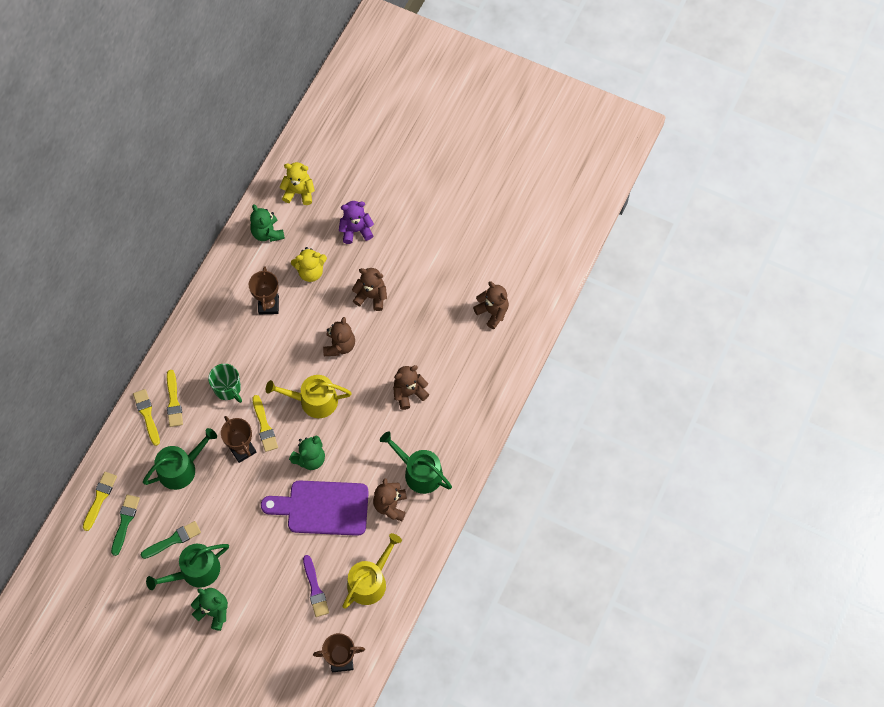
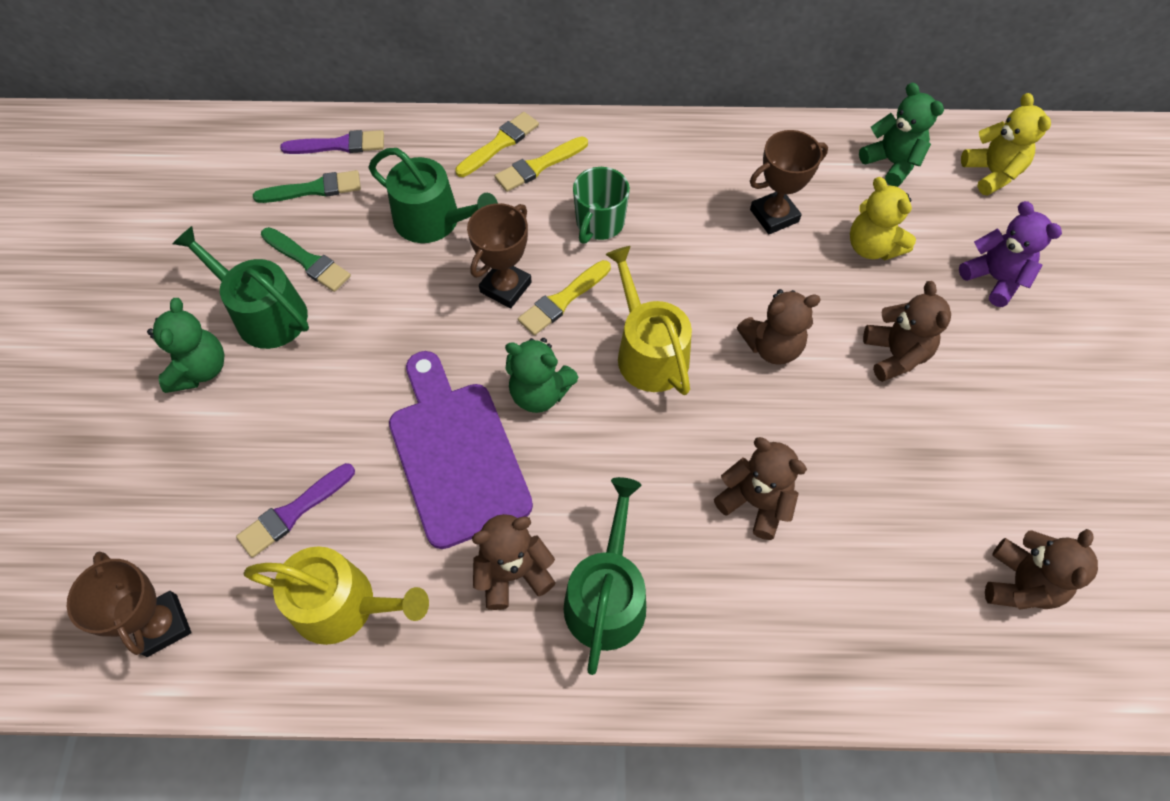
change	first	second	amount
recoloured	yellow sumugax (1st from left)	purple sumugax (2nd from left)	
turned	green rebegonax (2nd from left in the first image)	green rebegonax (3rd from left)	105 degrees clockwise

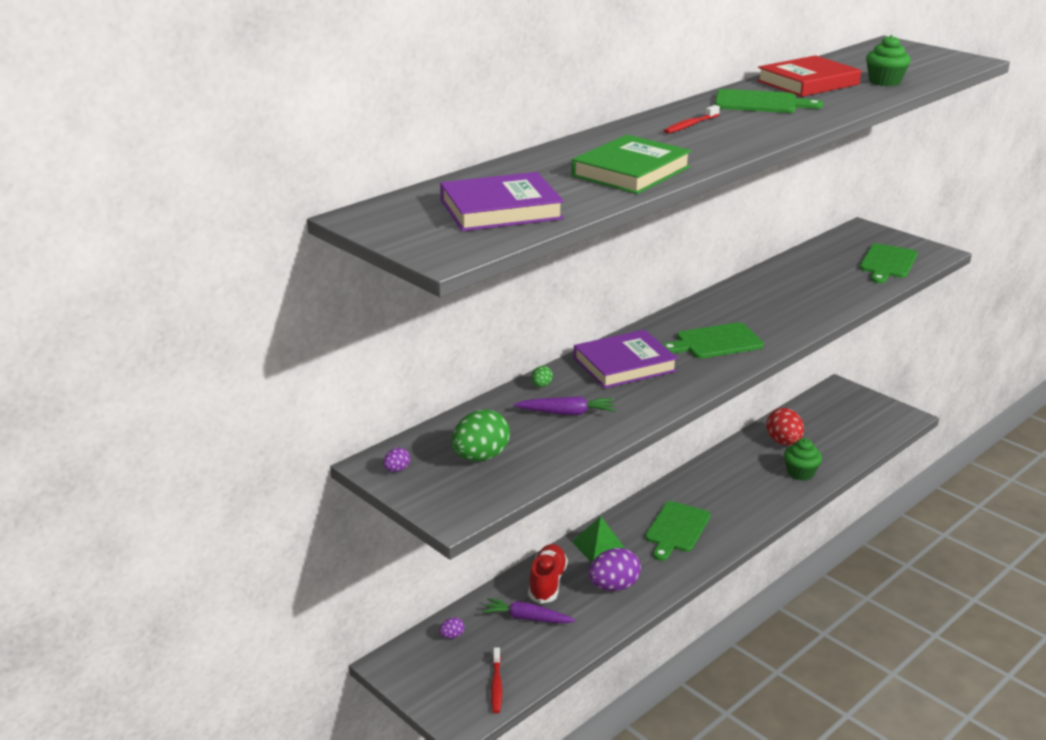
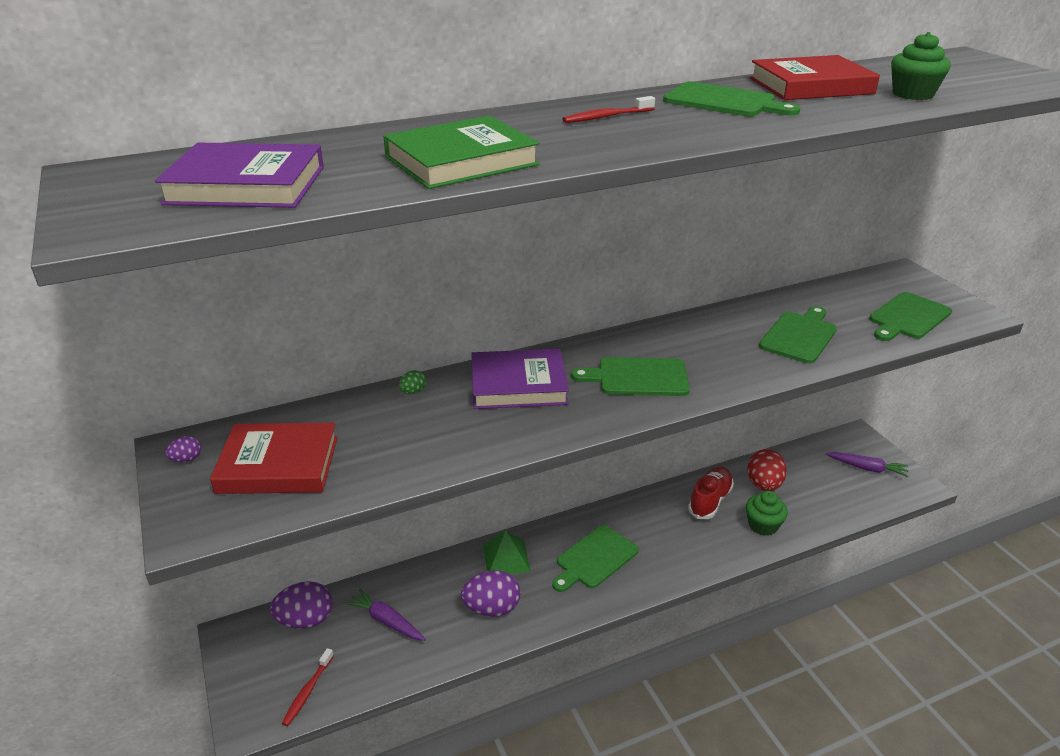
change	first	second	amount
replaced	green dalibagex (1st from left)	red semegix (1st from left)	
resized	purple dalibagex (2nd from left)		x2.19
moved	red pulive		
added		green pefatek (4th from left)	
moved	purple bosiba (2nd from left)		

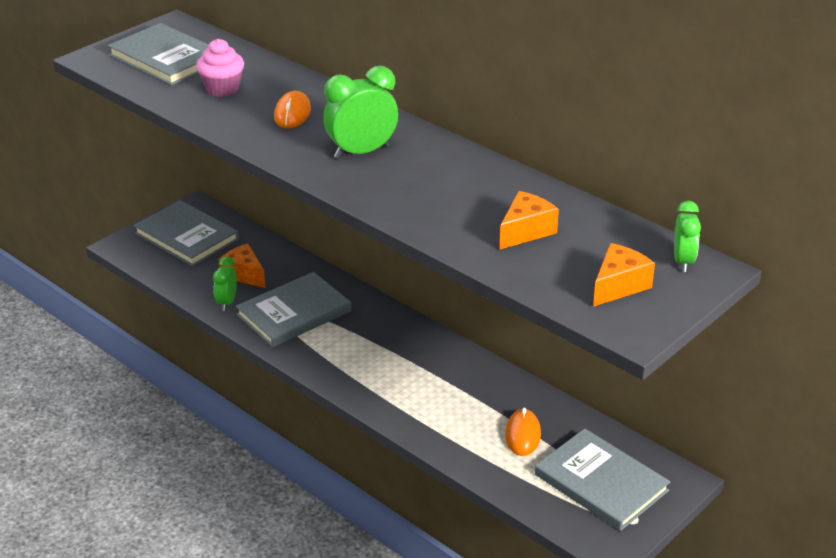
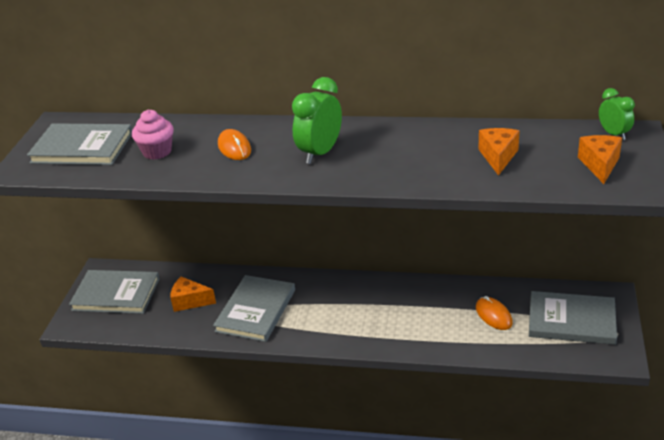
change	first	second	amount
removed	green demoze (1st from left)		

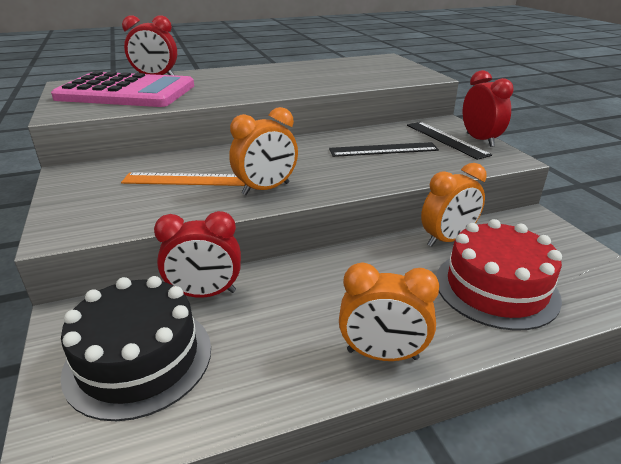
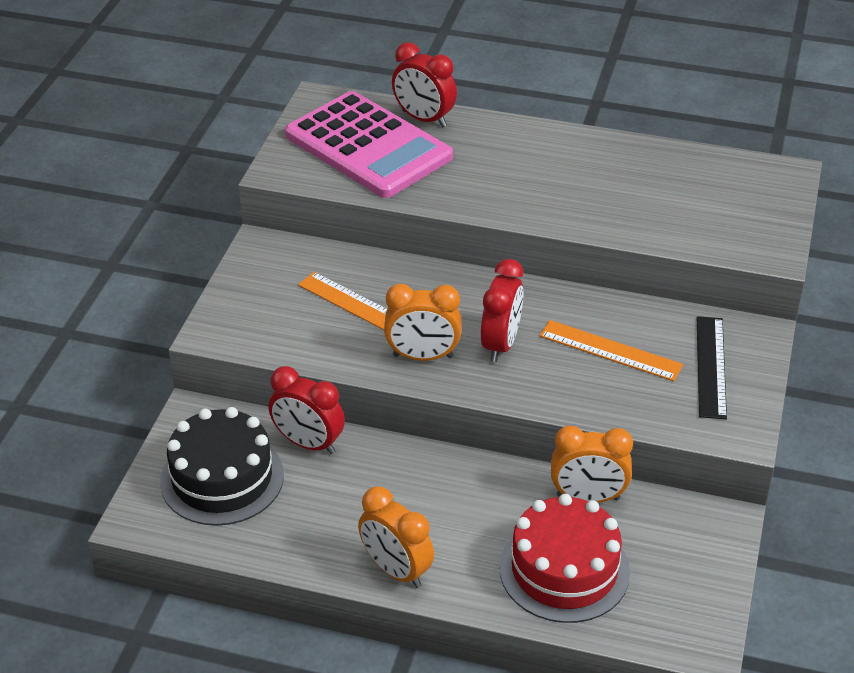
change	first	second	amount
moved	red demoze (3rd from left)		
recoloured	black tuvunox (1st from left)	orange tuvunox (2nd from left)	

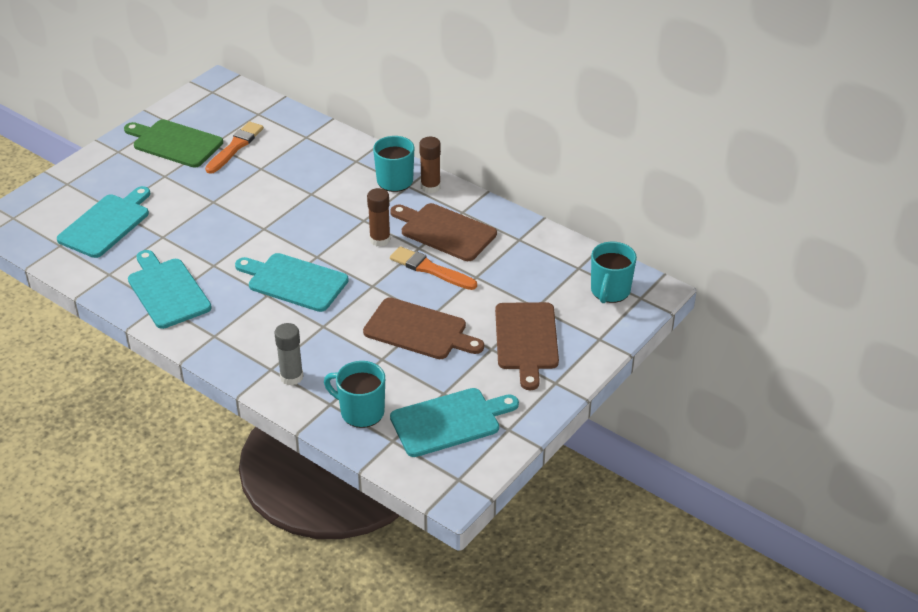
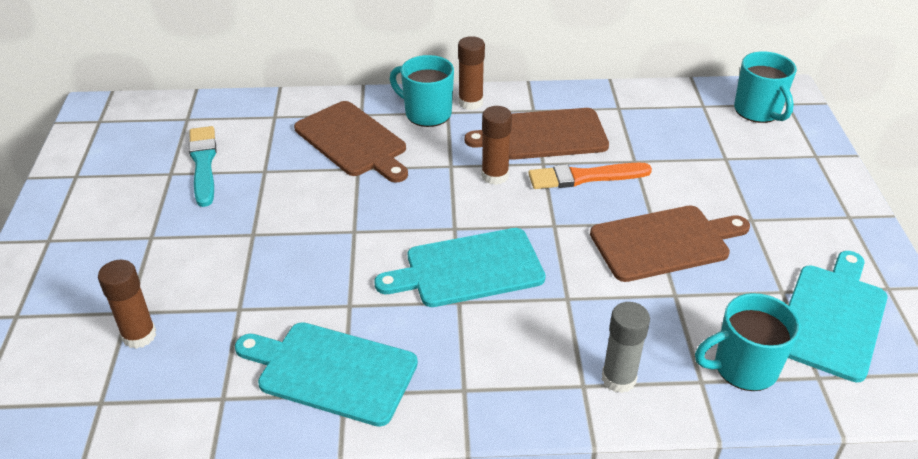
change	first	second	amount
replaced	turquoise pefatek (1st from left)	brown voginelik (1st from left)	
recoloured	orange sumugax (1st from left)	turquoise sumugax	
moved	brown pefatek (3rd from left in the first image)	brown pefatek (1st from left)	
removed	green pefatek		

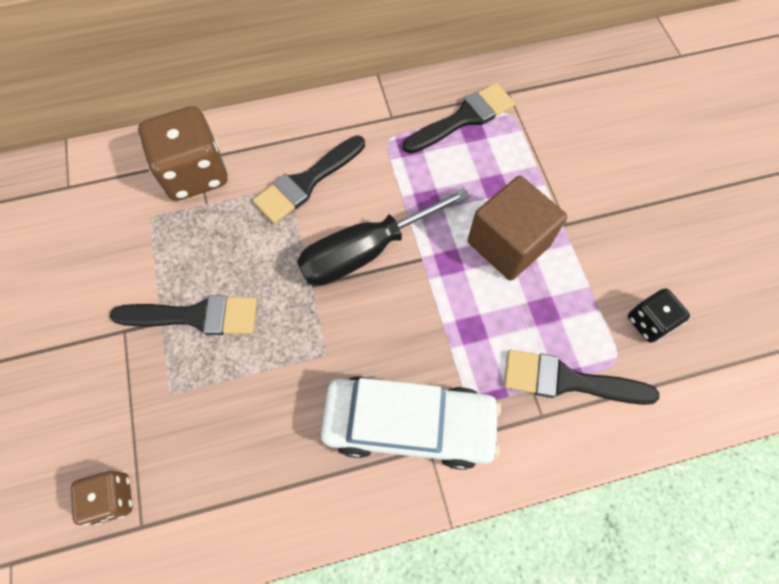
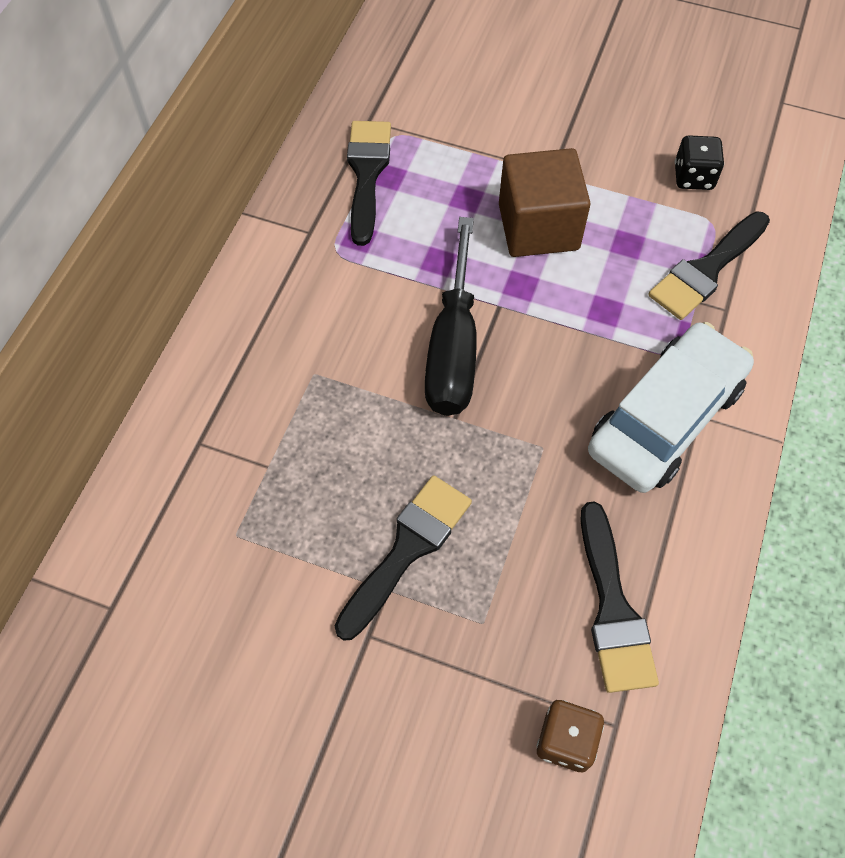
change	first	second	amount
moved	black sumugax (2nd from left in the first image)	black sumugax (3rd from left)	
removed	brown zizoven (2nd from left)		

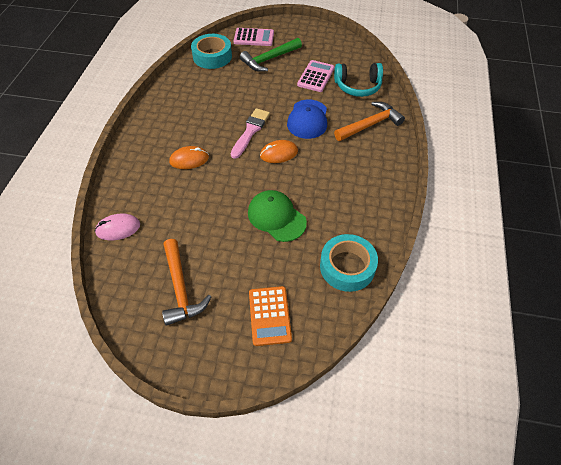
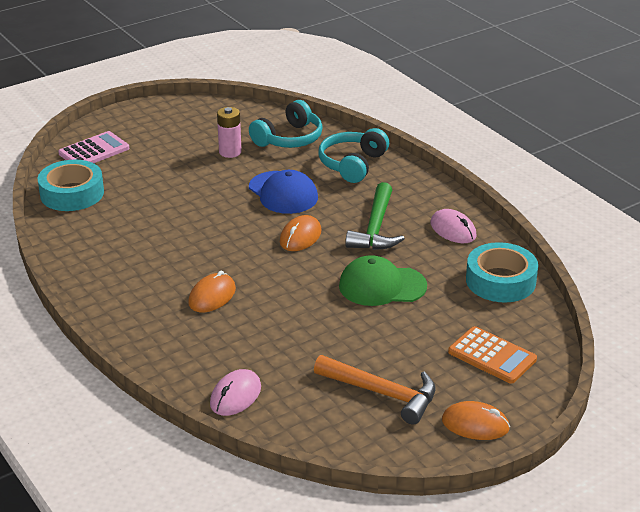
change	first	second	amount
replaced	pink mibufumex (2nd from left)	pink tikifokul	
replaced	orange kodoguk (2nd from left)	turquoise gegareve (2nd from left)	
moved	green kodoguk		
added		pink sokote (2nd from left)	
added		orange sokote (3rd from left)	
removed	pink sumugax		

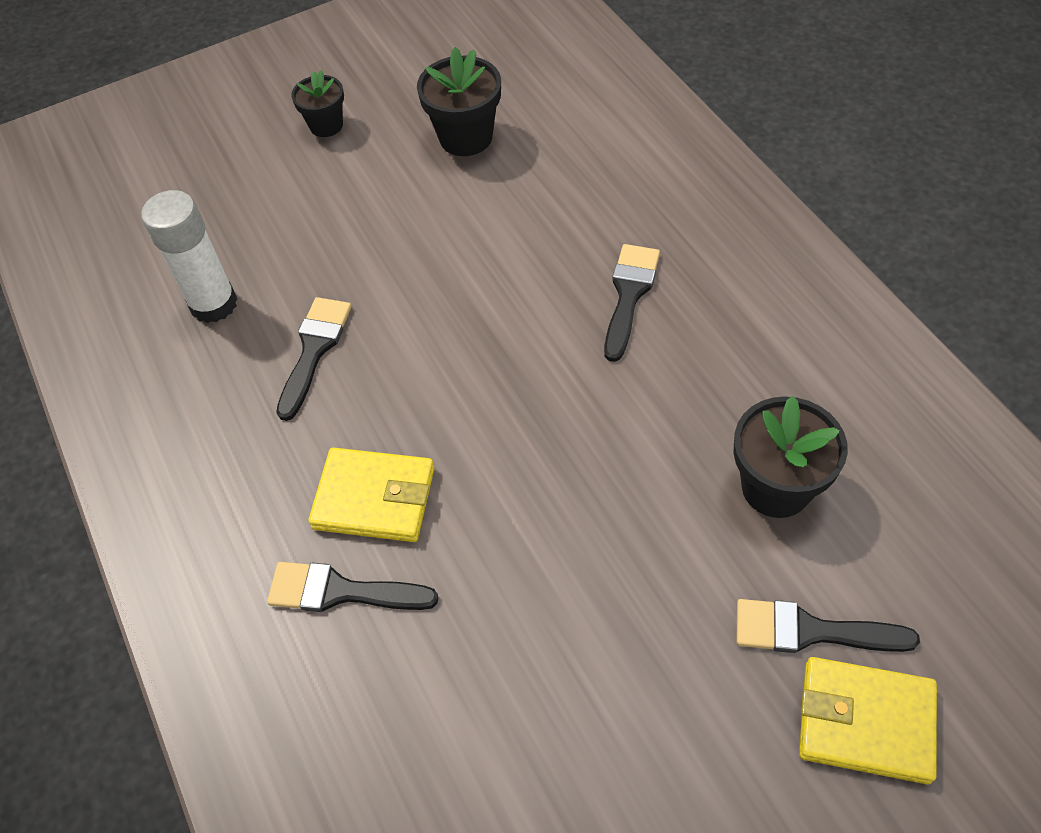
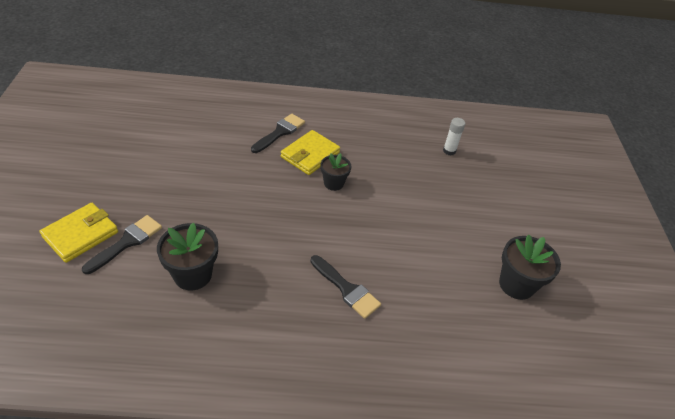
change	first	second	amount
moved	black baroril (1st from left in the first image)	black baroril (2nd from left)	
resized	white voginelik		x0.57
removed	black sumugax (1st from left)		

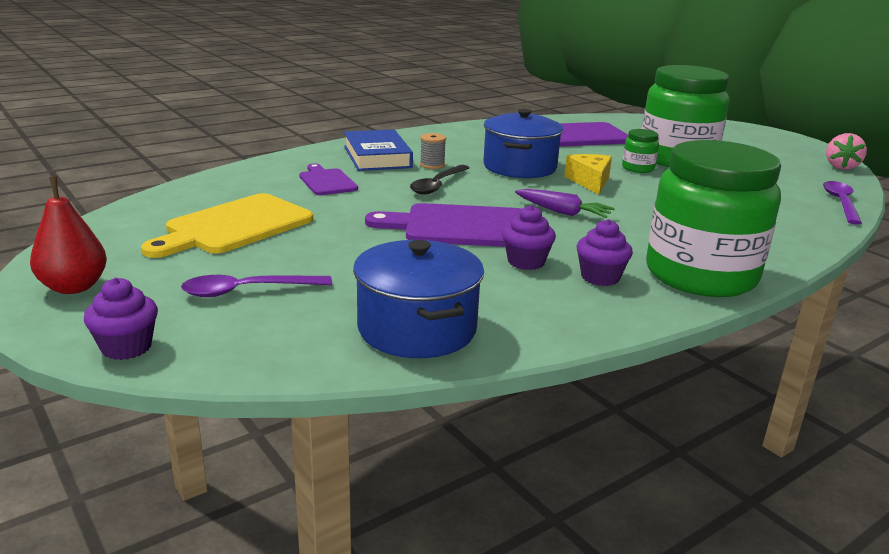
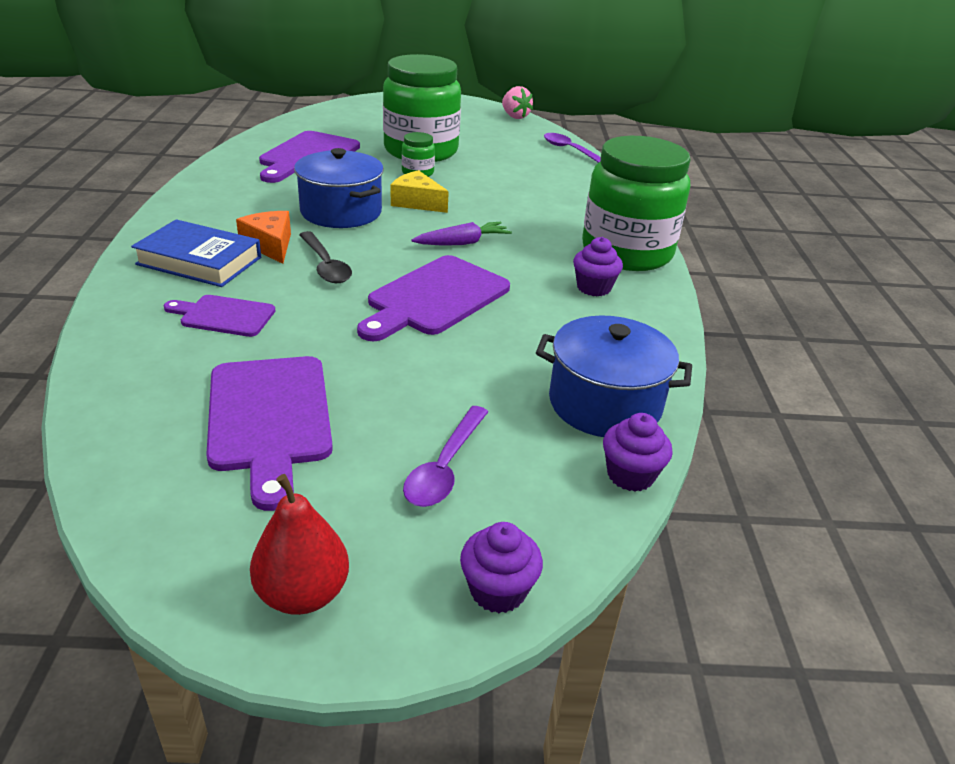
change	first	second	amount
recoloured	yellow pefatek	purple pefatek (2nd from left)	
replaced	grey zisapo	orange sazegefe	
moved	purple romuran (2nd from left in the first image)	purple romuran (3rd from left)	

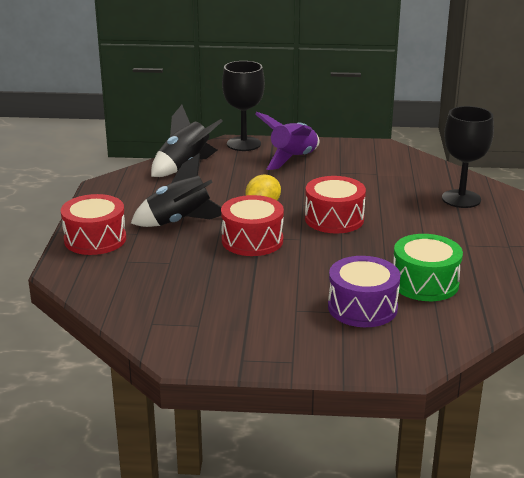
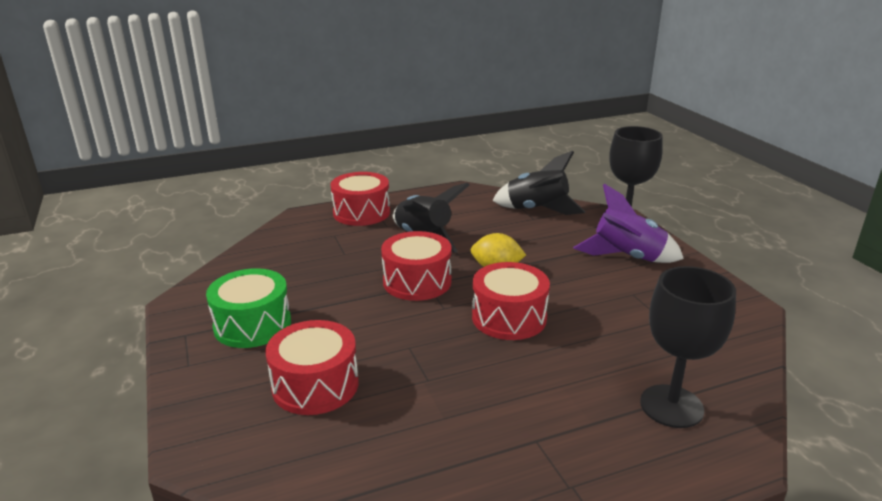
change	first	second	amount
moved	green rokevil		
recoloured	purple rokevil	red rokevil (1st from left)	

